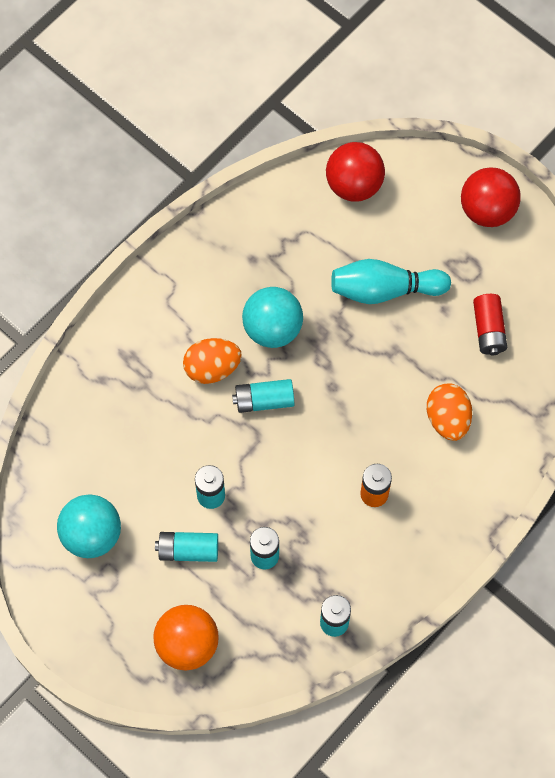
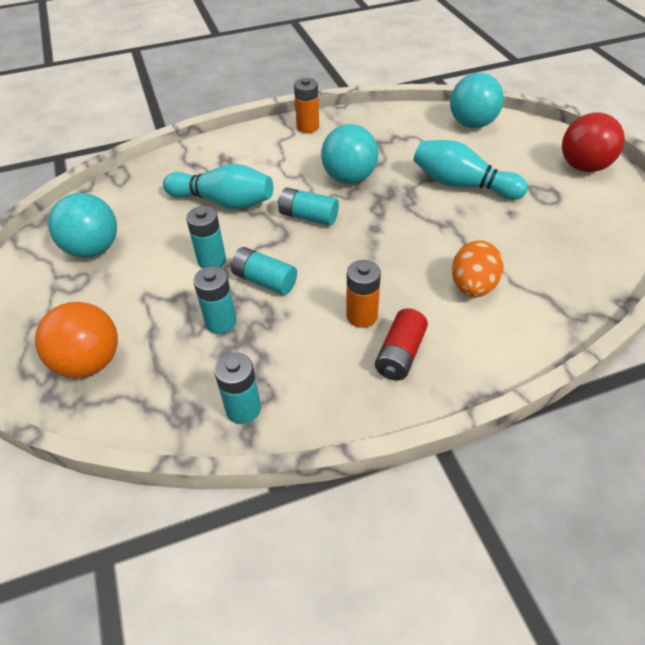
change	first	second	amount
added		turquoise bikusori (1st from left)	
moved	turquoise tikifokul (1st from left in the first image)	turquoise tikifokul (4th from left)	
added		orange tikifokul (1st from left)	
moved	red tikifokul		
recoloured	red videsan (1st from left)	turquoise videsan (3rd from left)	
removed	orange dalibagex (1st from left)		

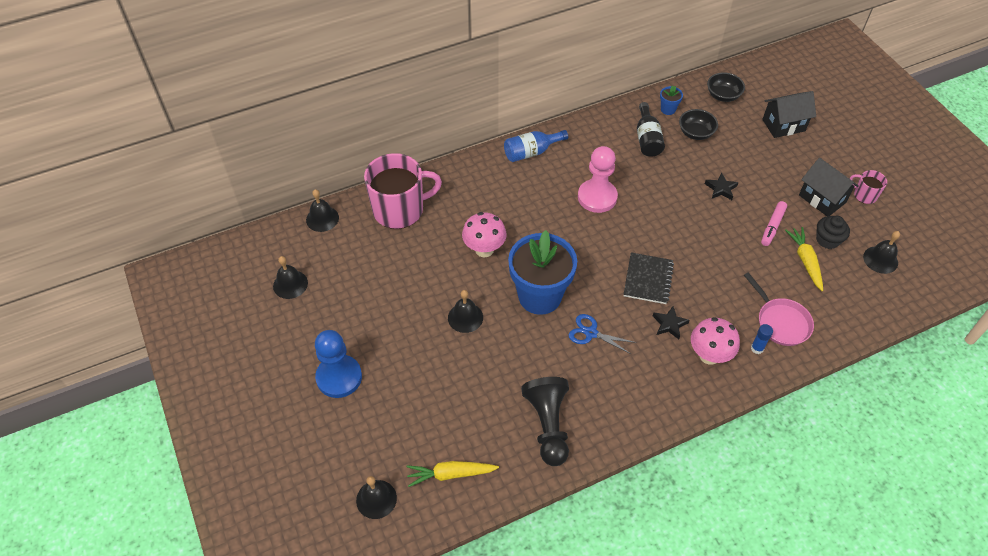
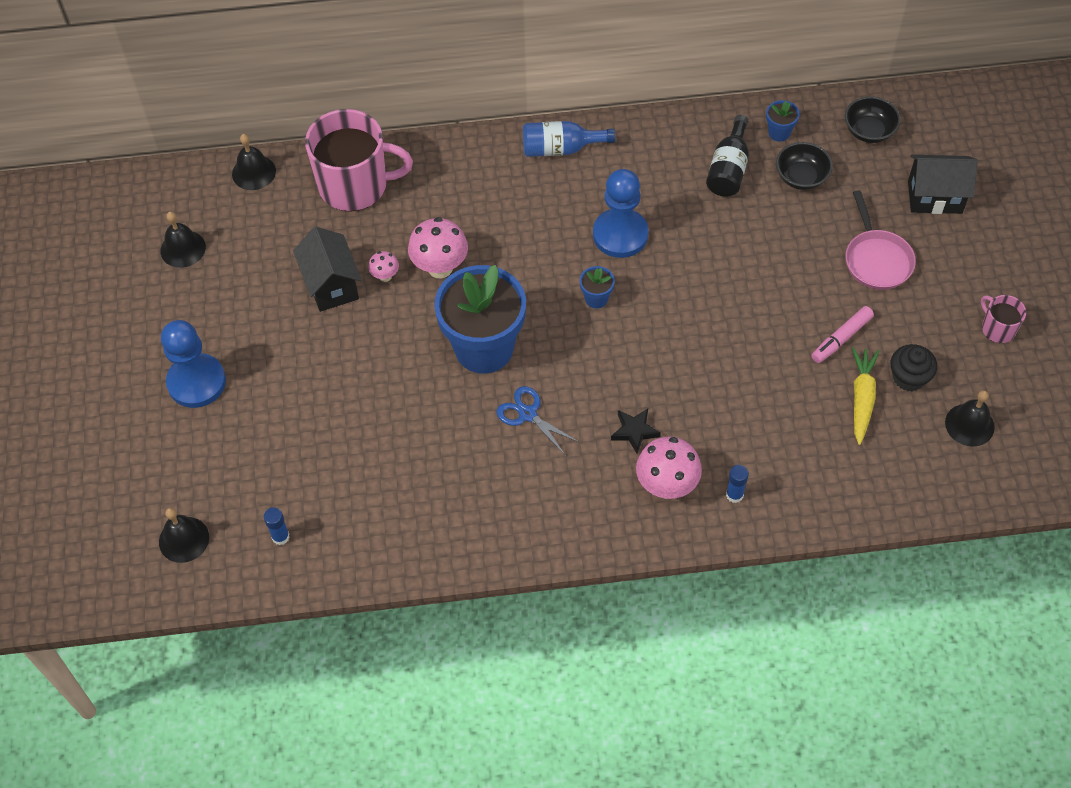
change	first	second	amount
replaced	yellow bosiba (1st from left)	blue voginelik (1st from left)	
moved	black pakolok (2nd from left in the first image)	black pakolok (1st from left)	
added		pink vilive (1st from left)	
added		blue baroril (2nd from left)	
recoloured	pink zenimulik	blue zenimulik (2nd from left)	
moved	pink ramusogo		
removed	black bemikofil (4th from left)		
removed	black zenimulik		
removed	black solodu		
removed	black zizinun (2nd from left)		

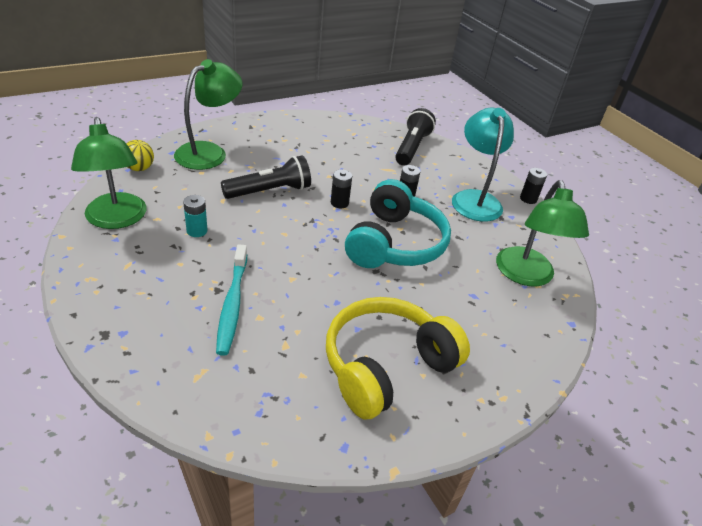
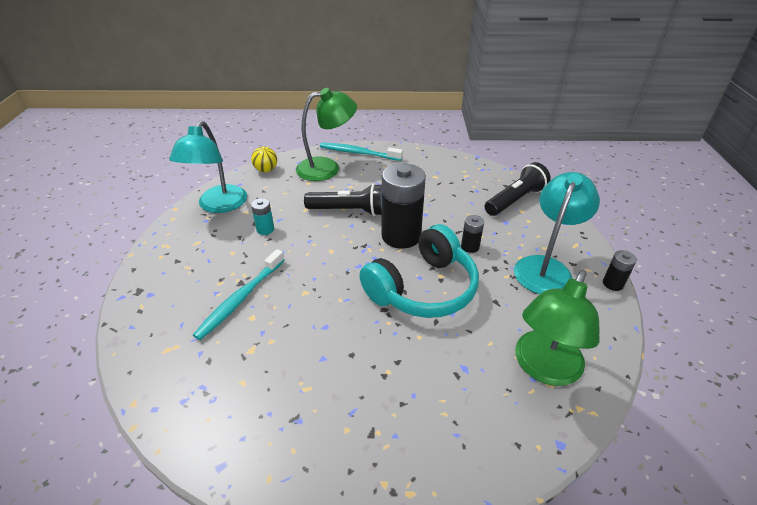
change	first	second	amount
recoloured	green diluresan (1st from left)	turquoise diluresan (1st from left)	
added		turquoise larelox (2nd from left)	
resized	black tikifokul (1st from left)		x2.21
removed	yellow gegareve		

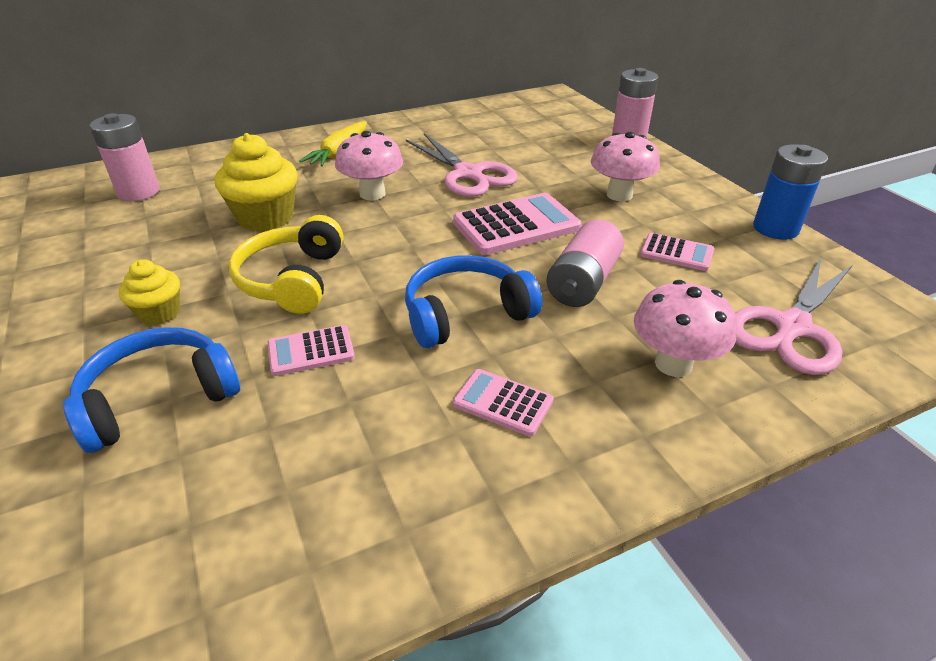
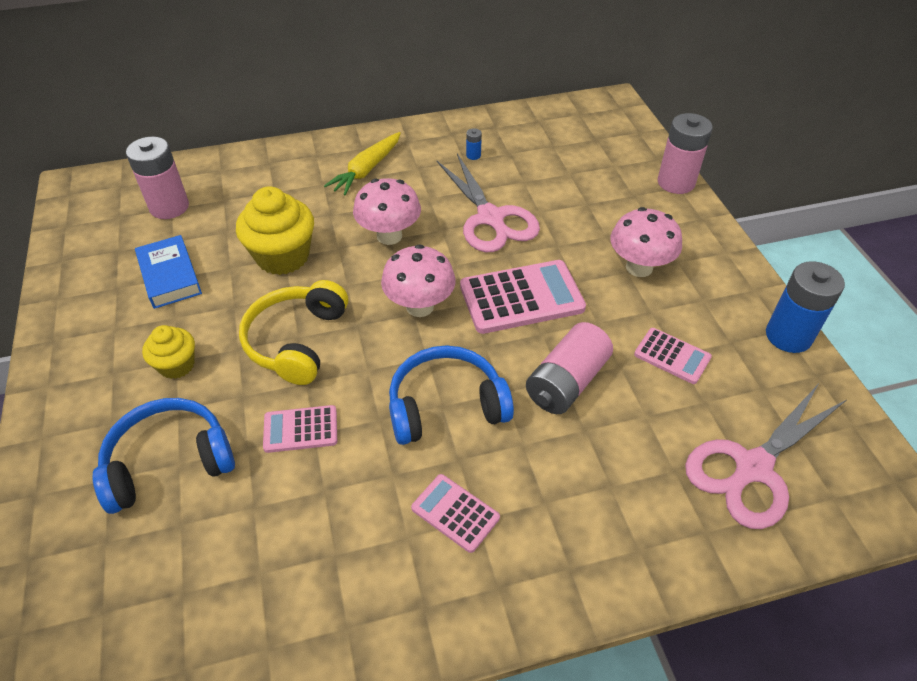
change	first	second	amount
added		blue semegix	
moved	pink vilive (3rd from left in the first image)	pink vilive (2nd from left)	
added		blue tikifokul (1st from left)	

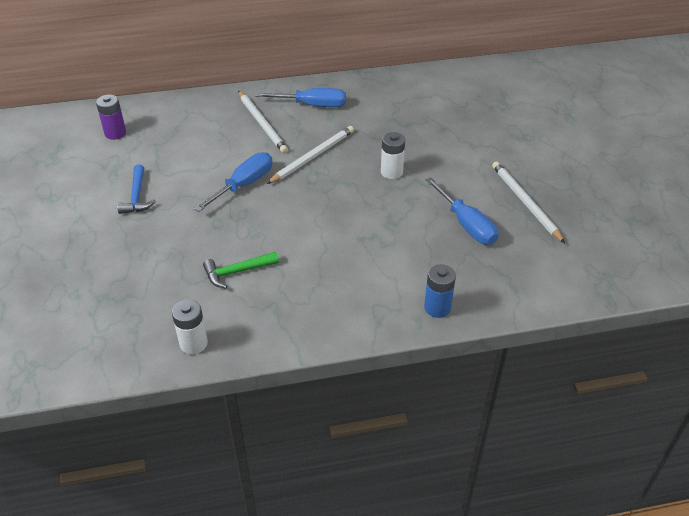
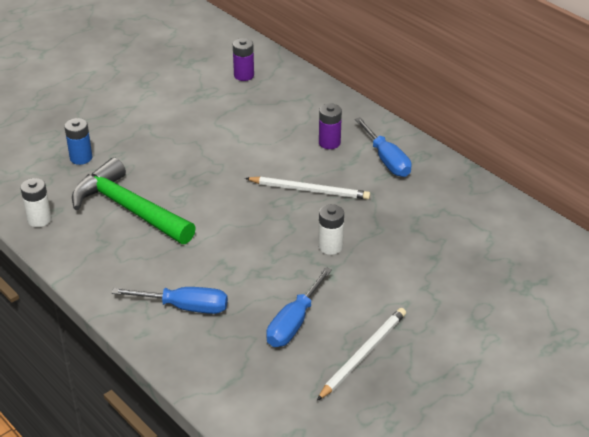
change	first	second	amount
moved	blue tikifokul		
resized	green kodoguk		x2.07
moved	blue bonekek (1st from left)		
replaced	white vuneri (1st from left)	purple tikifokul (2nd from left)	
removed	blue kodoguk		

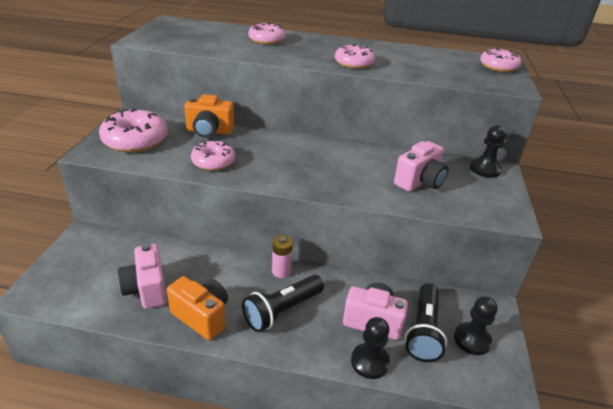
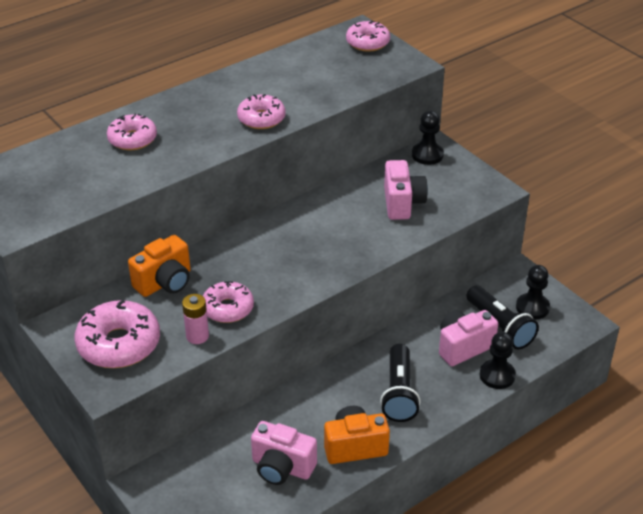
change	first	second	amount
moved	pink tikifokul		

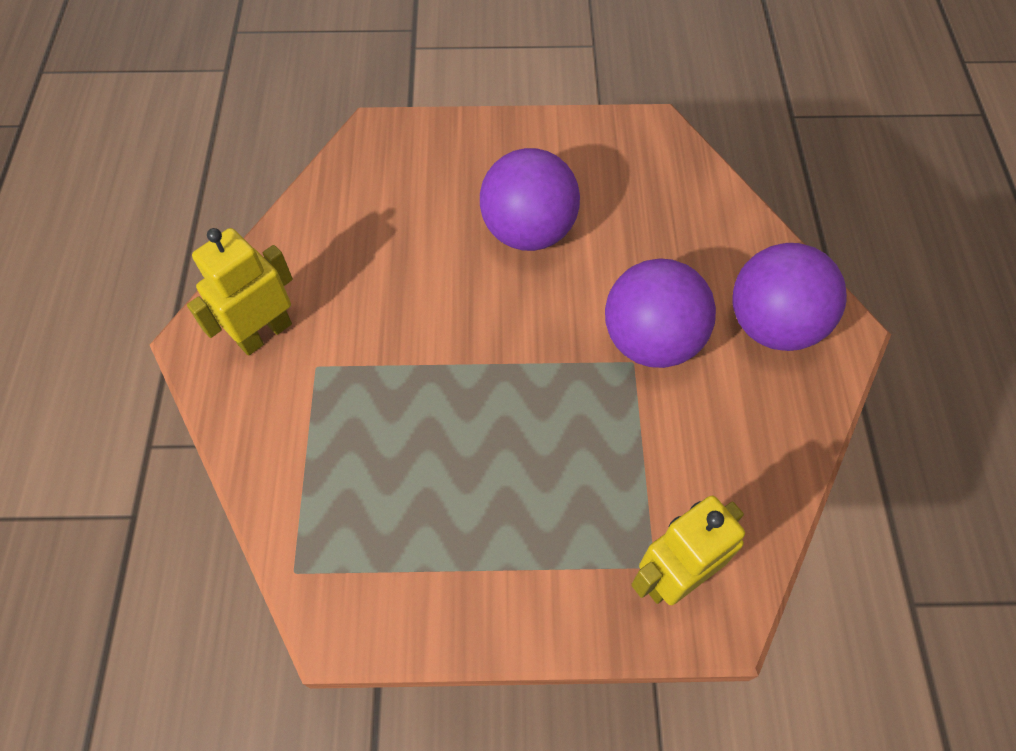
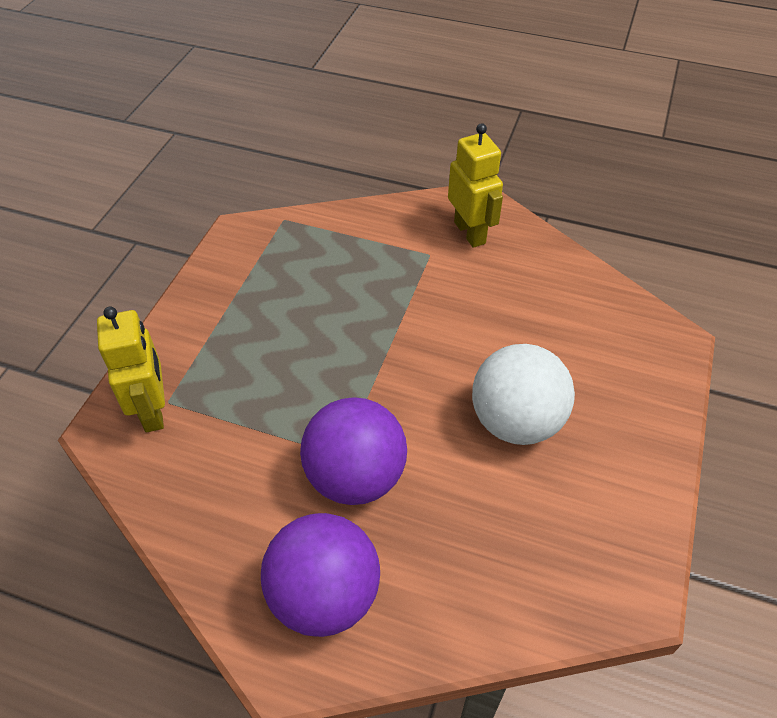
change	first	second	amount
recoloured	purple videsan (1st from left)	white videsan	

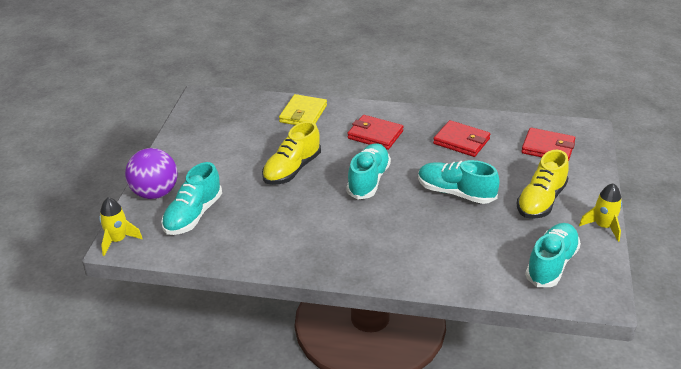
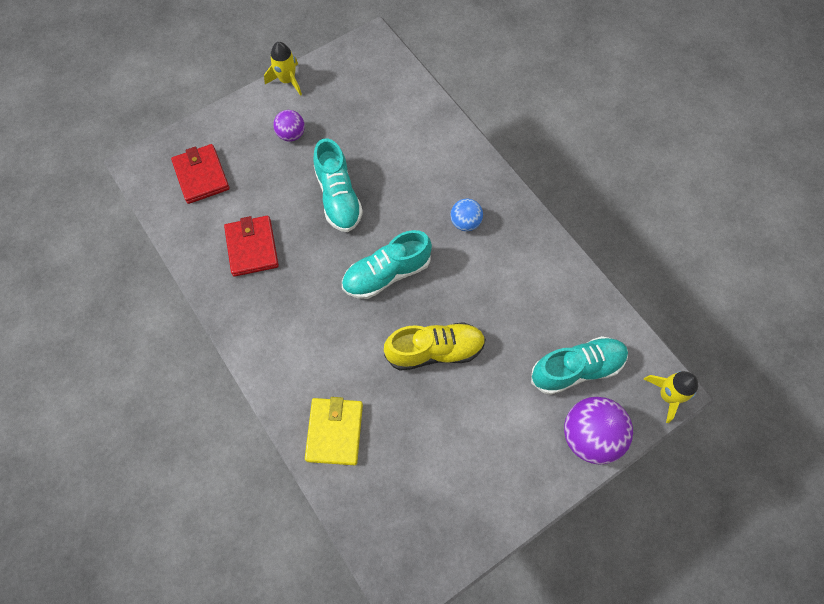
change	first	second	amount
replaced	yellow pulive (2nd from left)	purple videsan (1st from left)	
turned	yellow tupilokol		60 degrees counterclockwise
added		blue videsan	
removed	red tupilokol (1st from left)		
removed	turquoise pulive (4th from left)		

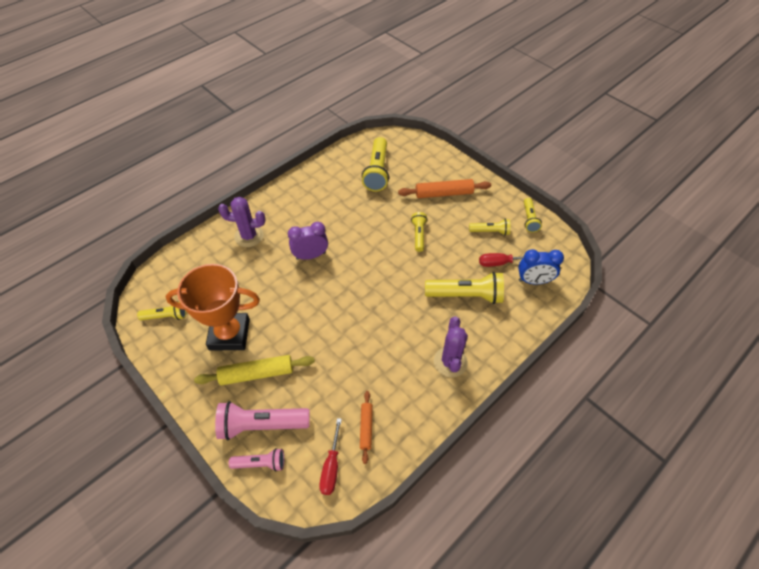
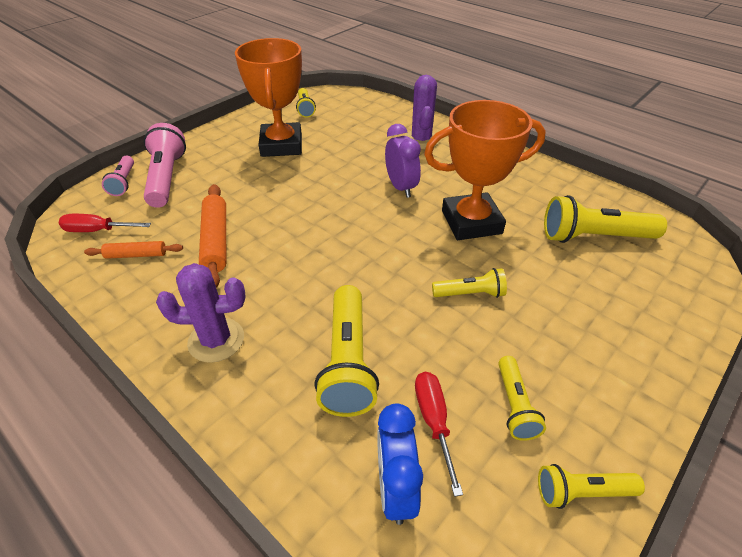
change	first	second	amount
moved	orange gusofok (2nd from left)		
added		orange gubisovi (2nd from left)	
removed	yellow gusofok		

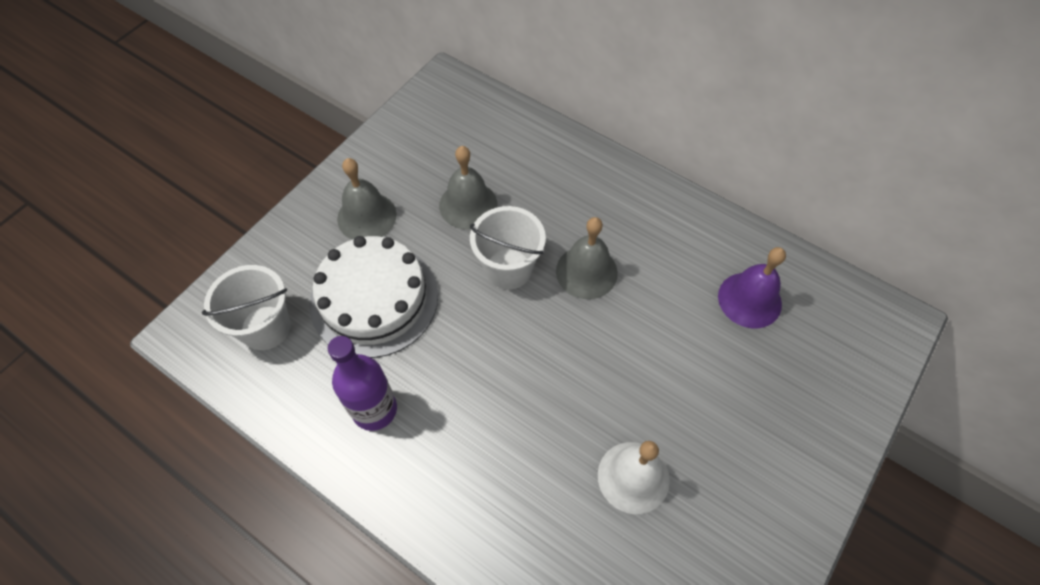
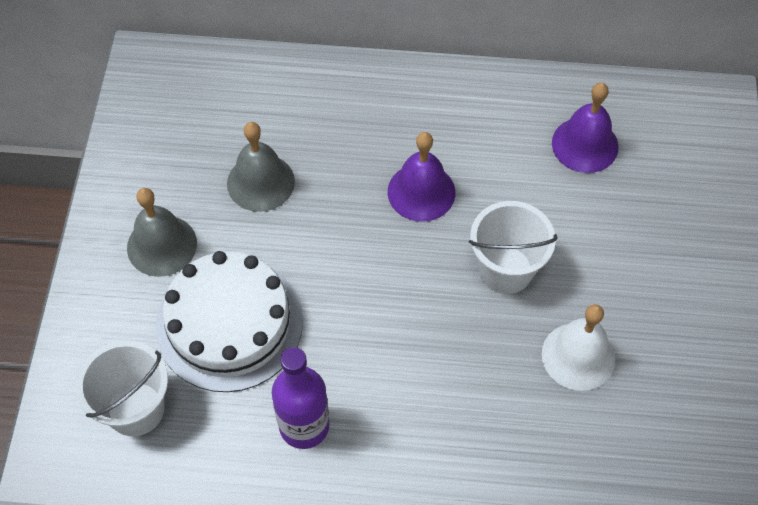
change	first	second	amount
recoloured	grey bemikofil (3rd from left)	purple bemikofil (1st from left)	
moved	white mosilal (2nd from left)		

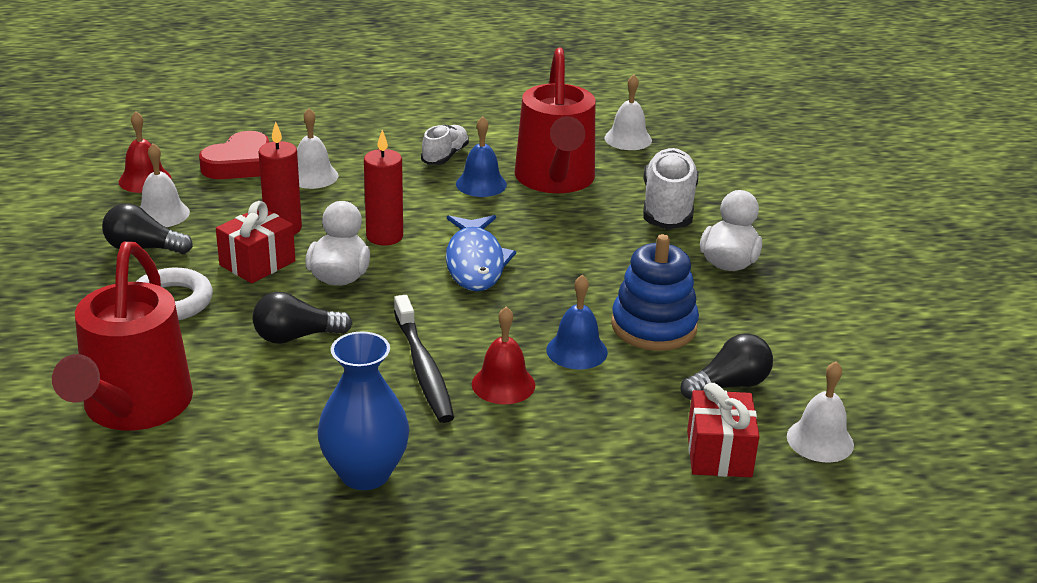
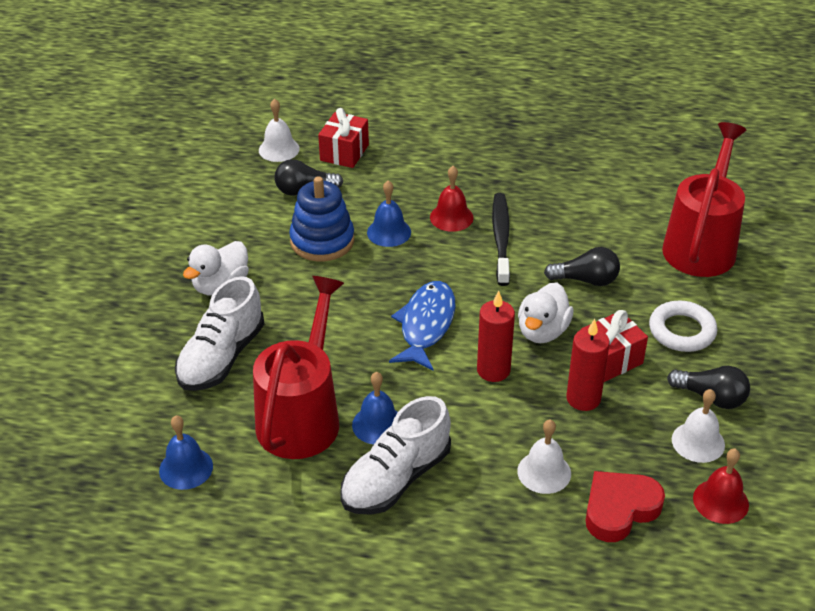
change	first	second	amount
recoloured	white bemikofil (3rd from left)	blue bemikofil (1st from left)	
resized	white pulive (1st from left in the first image)	white pulive (2nd from left)	x1.73
removed	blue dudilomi		

